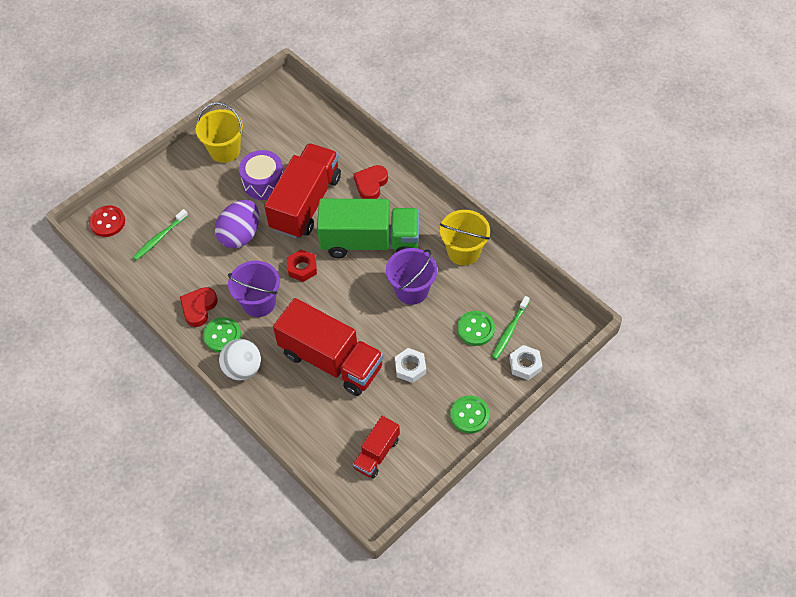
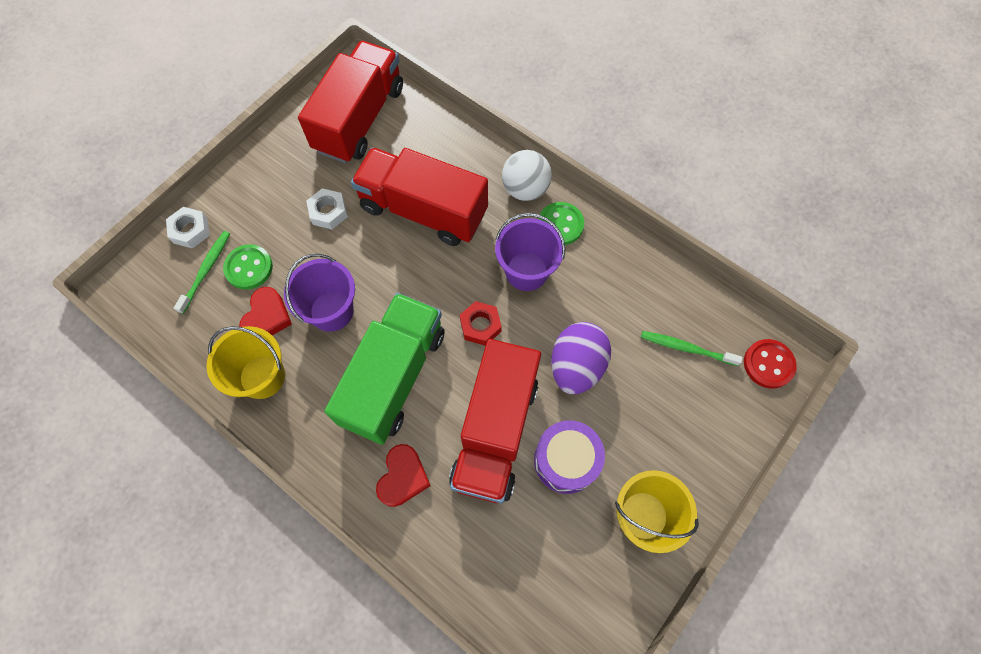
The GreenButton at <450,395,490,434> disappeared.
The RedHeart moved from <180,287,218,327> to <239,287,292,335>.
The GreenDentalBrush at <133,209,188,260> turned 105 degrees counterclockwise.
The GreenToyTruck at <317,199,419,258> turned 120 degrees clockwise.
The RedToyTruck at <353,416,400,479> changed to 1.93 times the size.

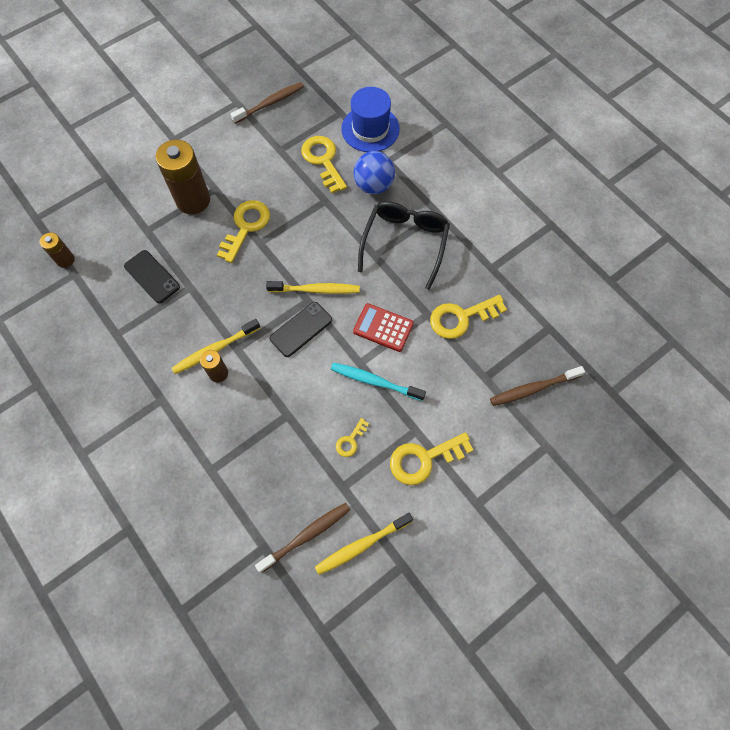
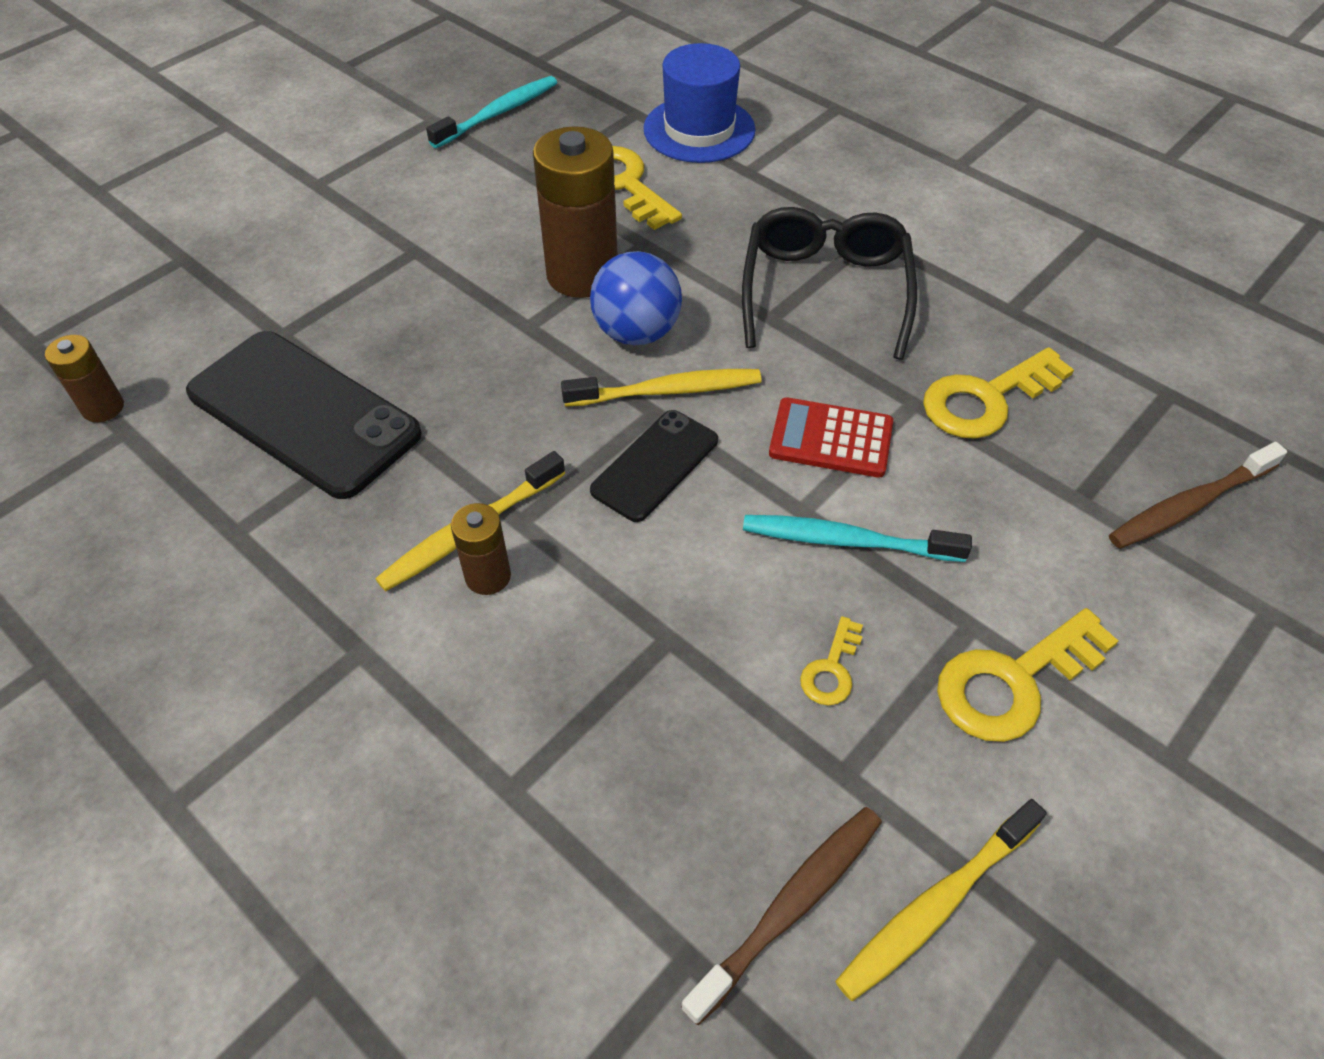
The GoldenLatchkey at <217,200,270,263> disappeared.
The RussetPowerCell moved from <155,140,210,214> to <533,126,618,298>.
The CobaltBall moved from <354,151,395,194> to <590,251,682,345>.
The RussetDentalBrush at <231,82,304,124> became the TurquoiseDentalBrush at <426,76,557,148>.
The EbonySmartphone at <124,250,180,304> changed to 1.78 times the size.

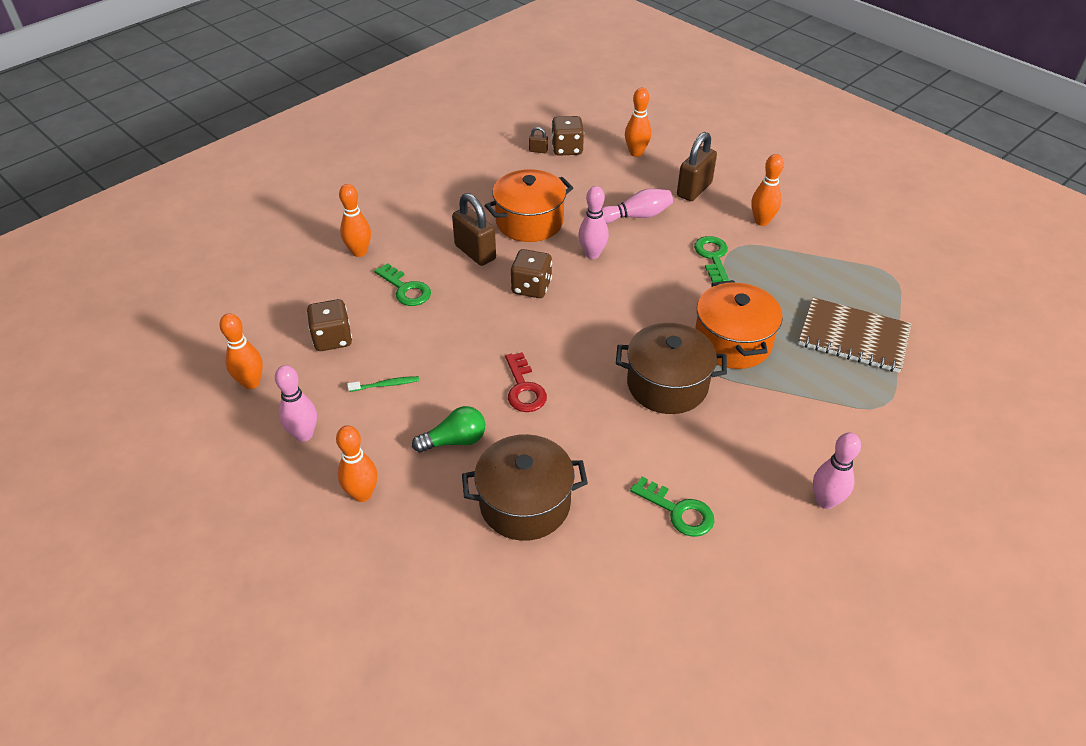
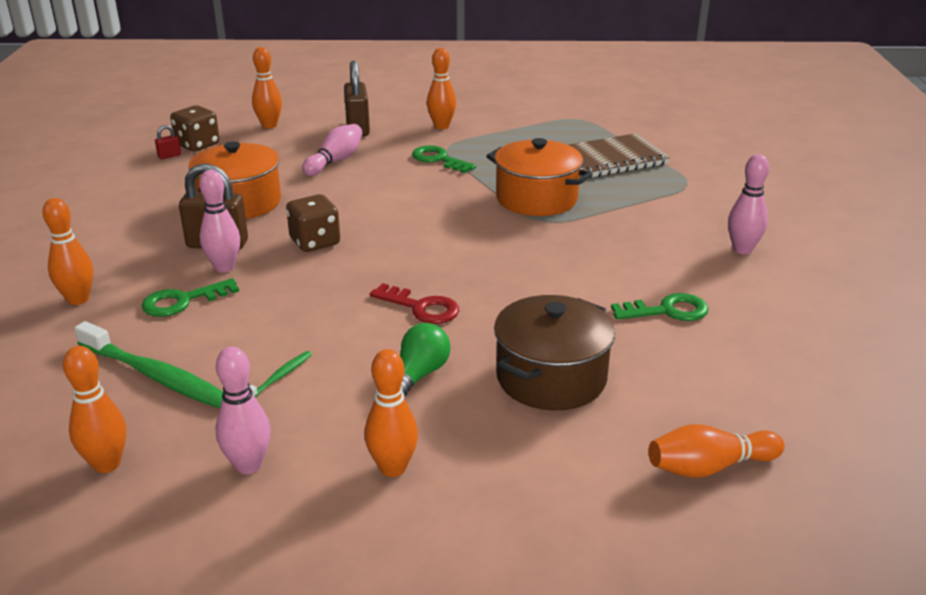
The RussetPot at <616,323,727,414> disappeared.
The OrangeColouredTenpin at <648,424,785,478> appeared.
The RosyTenpin moved from <578,186,609,259> to <199,170,240,273>.
The RussetDie at <307,299,352,351> was replaced by the GreenDentalBrush at <74,321,223,409>.
The RussetSmallLock at <529,127,548,153> became the RedSmallLock at <155,125,181,159>.
The GreenLatchkey at <374,263,431,306> turned 150 degrees clockwise.

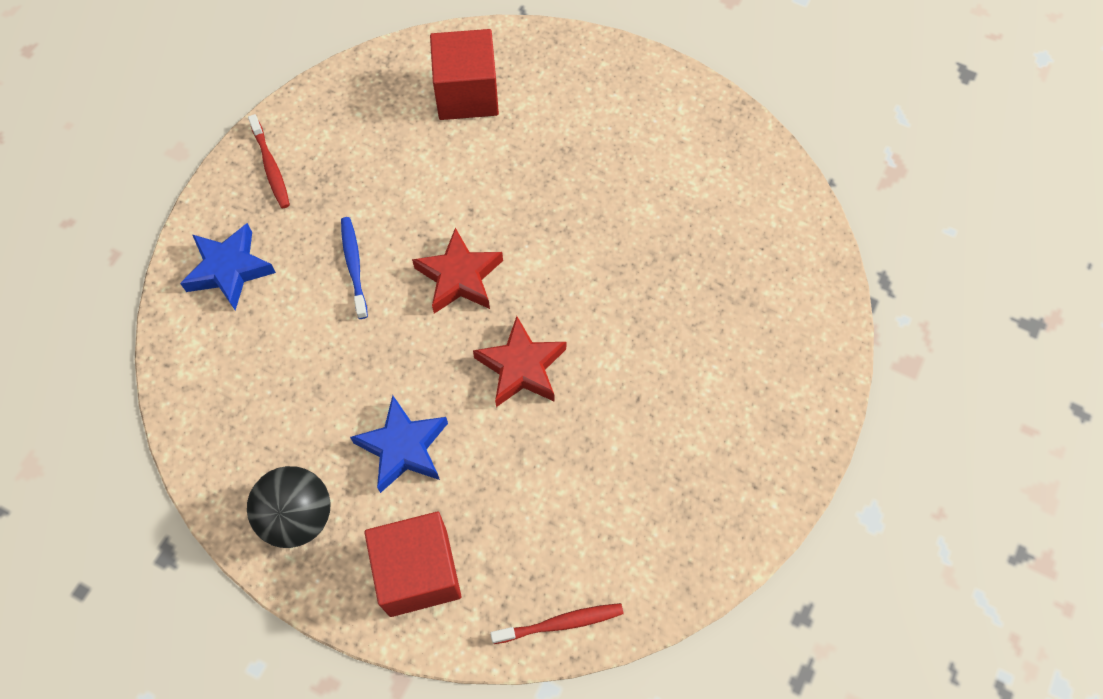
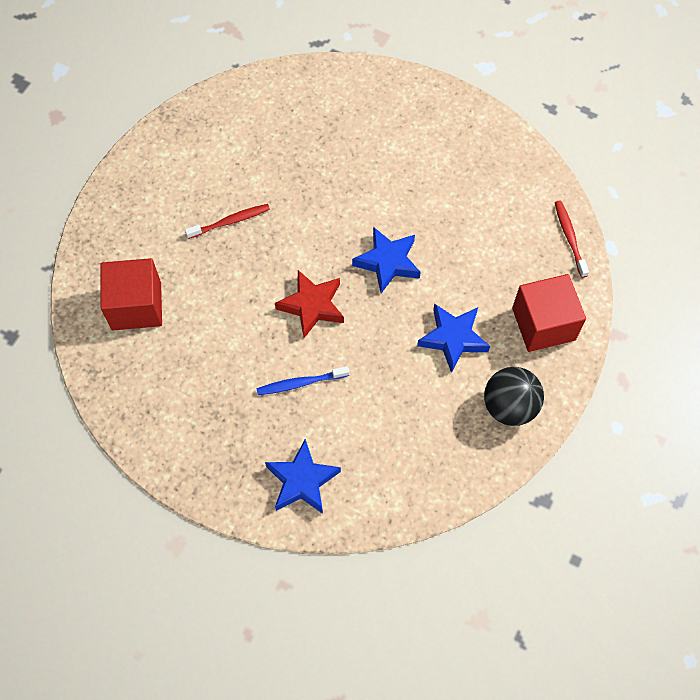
The RedDentalBrush moved from <248,114,290,208> to <185,204,270,239>.
The RedFivePointedStar at <473,316,566,407> became the CobaltFivePointedStar at <352,227,421,293>.

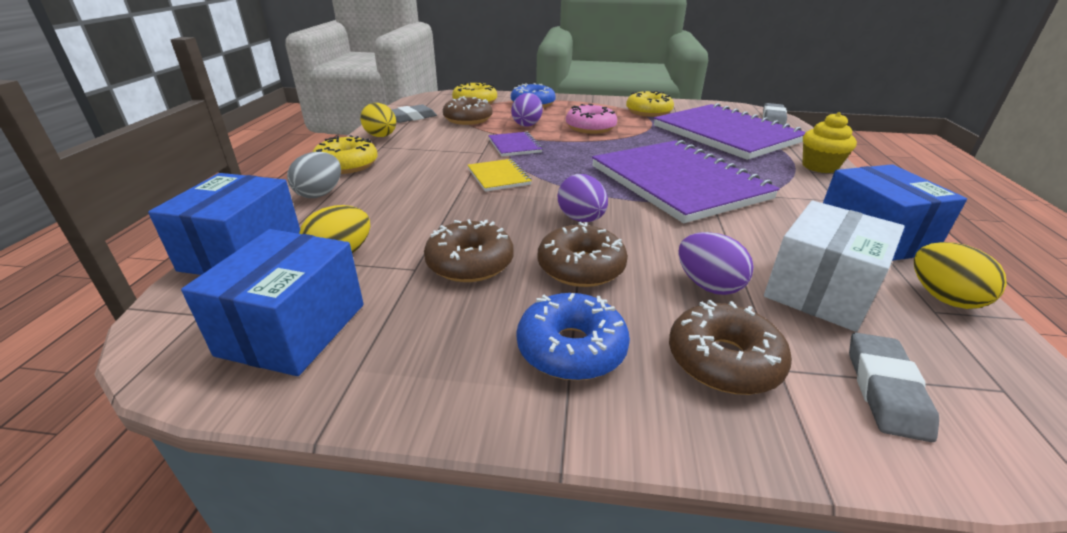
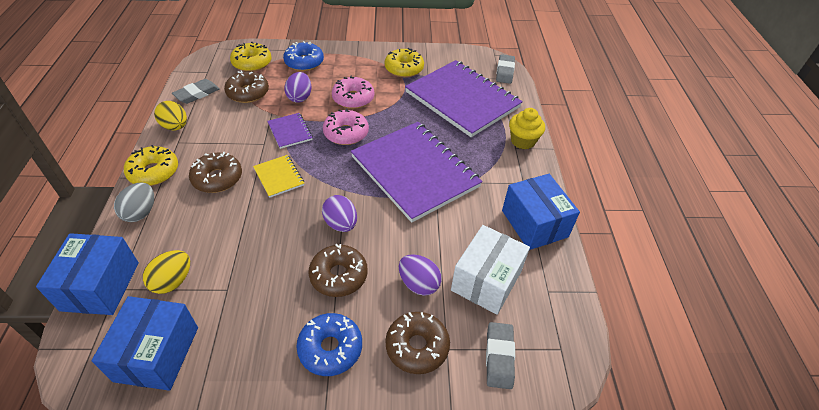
The GoldenEgg at <914,242,1007,309> disappeared.
The RosyGlazedDonut at <323,108,369,145> appeared.
The RussetGlazedDonut moved from <424,219,514,282> to <189,152,242,193>.

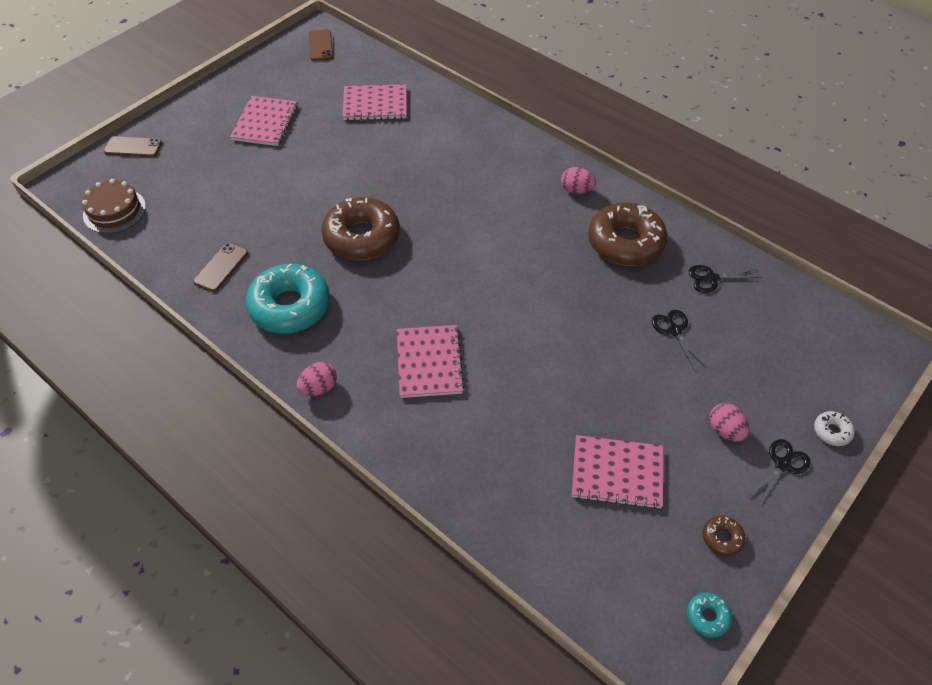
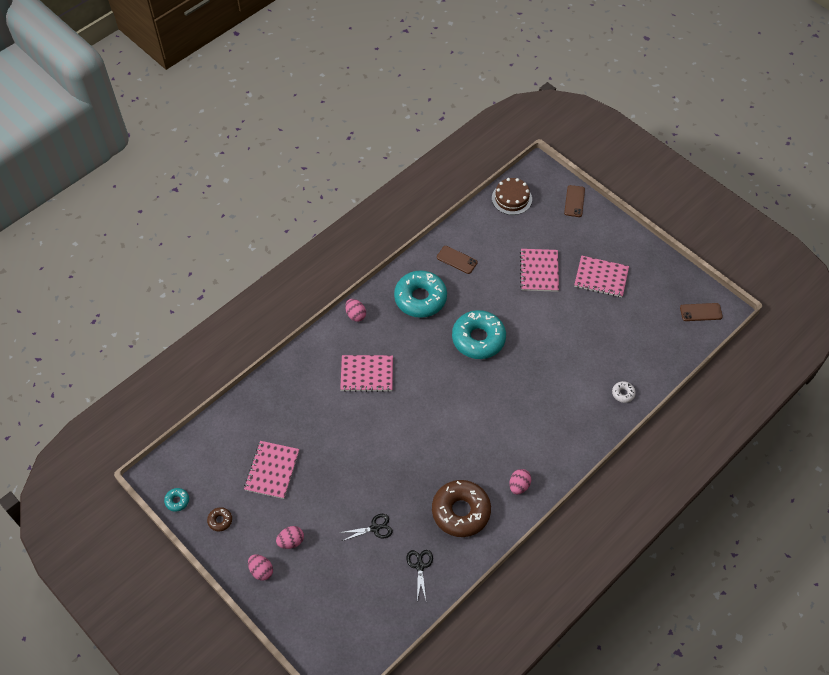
The RosyNotebook moved from <342,84,407,120> to <520,249,559,292>.
The SnowWhiteGlazedDonut moved from <814,411,855,446> to <612,381,636,403>.
The EbonyShears at <747,439,810,506> was replaced by the RosyEgg at <248,554,273,581>.
The RussetGlazedDonut at <321,197,400,260> became the TurquoiseGlazedDonut at <452,310,506,359>.

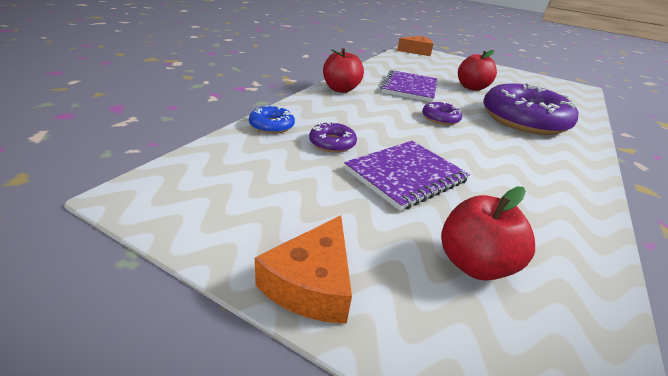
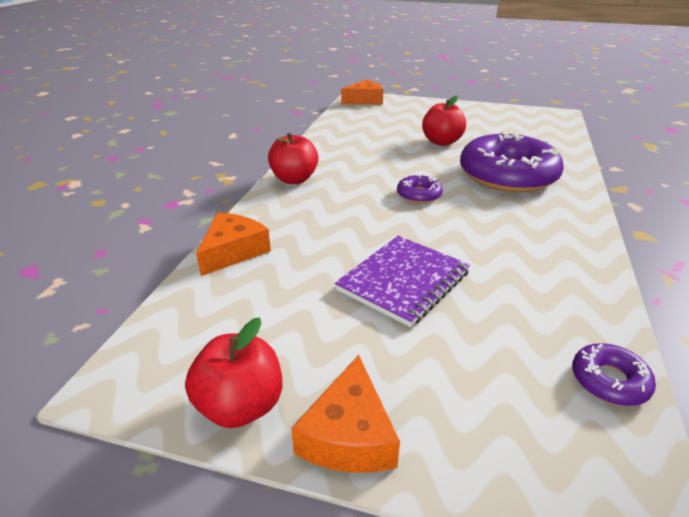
The VioletNotebook at <380,70,437,102> disappeared.
The VioletGlazedDonut moved from <309,122,357,153> to <572,343,656,406>.
The RedApple moved from <441,187,535,280> to <185,317,282,428>.
The CobaltGlazedDonut at <249,105,295,134> was replaced by the OrangeColouredCheeseWedge at <196,213,271,276>.

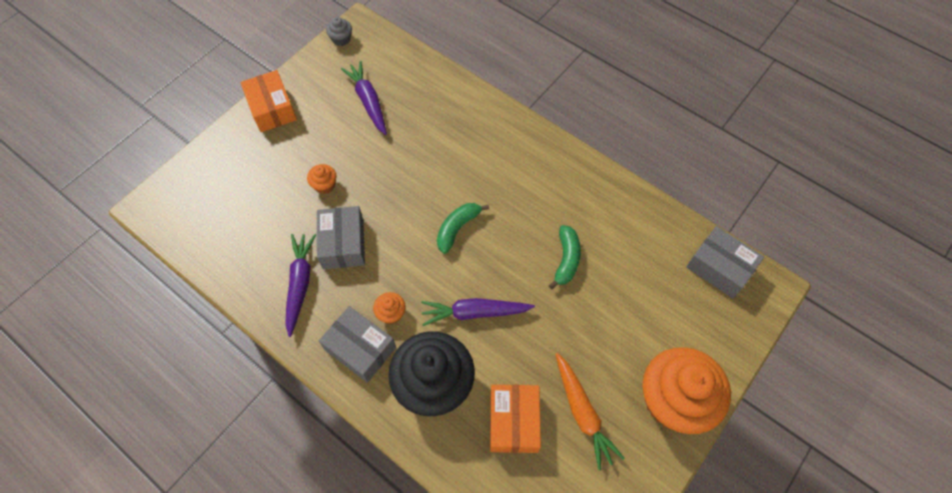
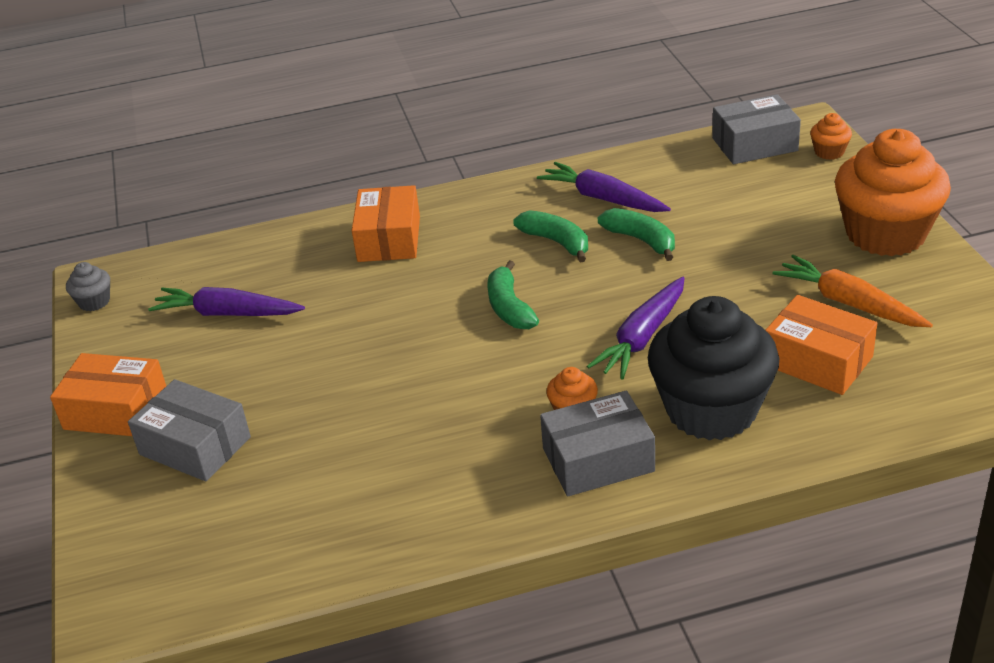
The OrangeColouredParcel at <352,185,420,262> appeared.
The GreenBanana at <513,210,588,262> appeared.
The VioletRootVegetable moved from <285,234,316,337> to <537,162,671,212>.
The OrangeColouredCupcake moved from <307,164,337,194> to <810,113,852,160>.
The AshGreyParcel moved from <317,206,365,269> to <128,379,251,481>.
The OrangeColouredRootVegetable at <556,353,625,471> turned 150 degrees counterclockwise.

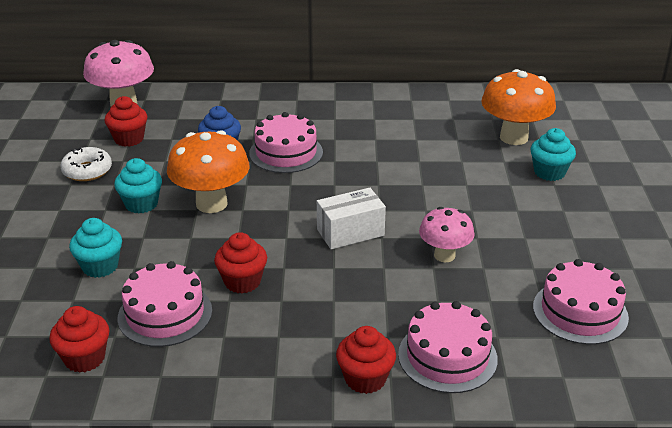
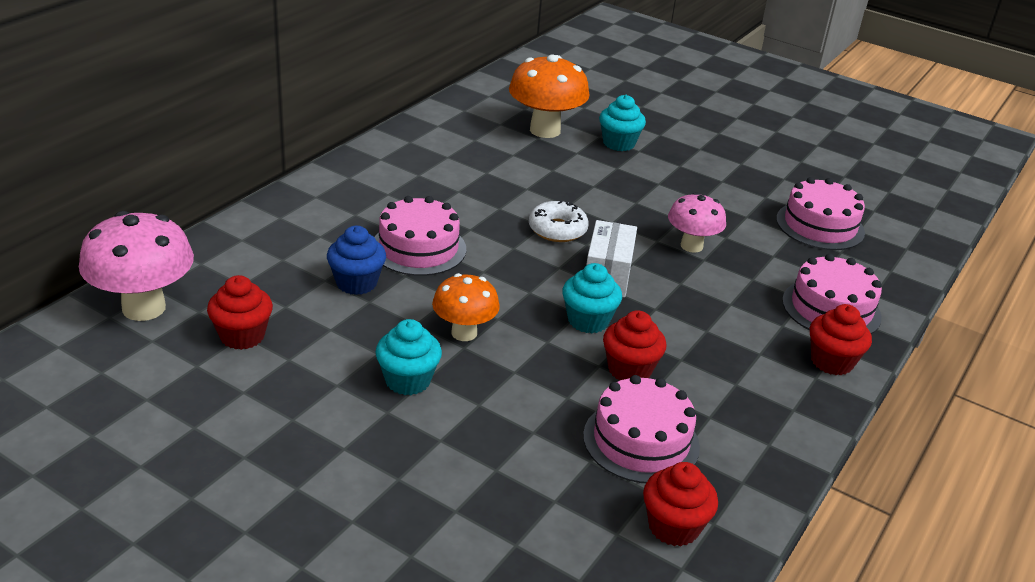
The SnowWhiteGlazedDonut moved from <60,147,112,181> to <529,201,589,242>.
The TurquoiseCupcake moved from <69,218,122,278> to <562,263,622,333>.
The OrangeColouredFungus at <167,130,250,213> changed to 0.63 times the size.

